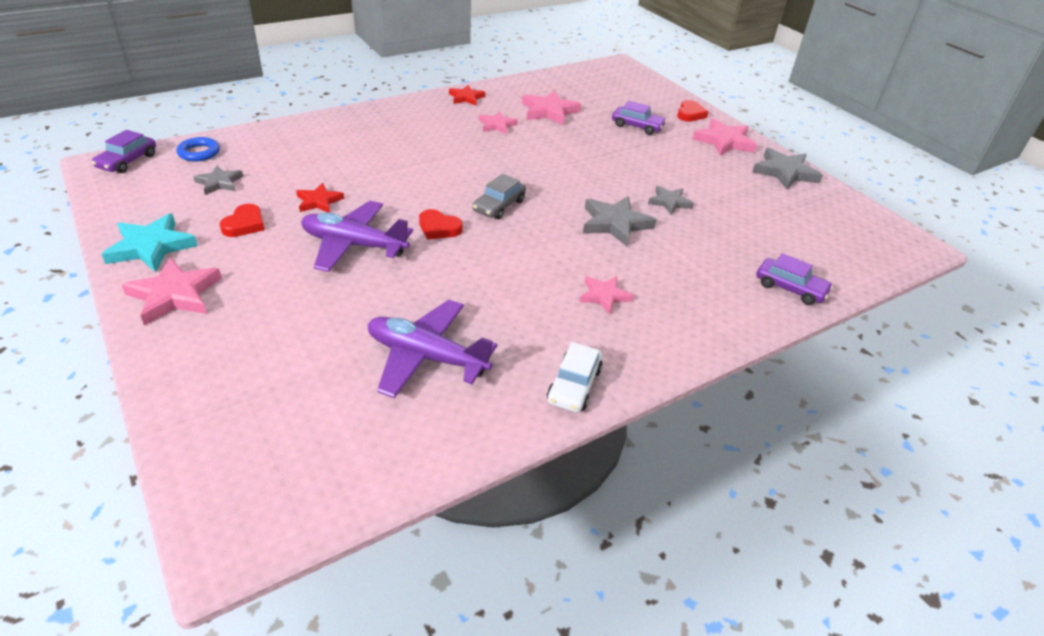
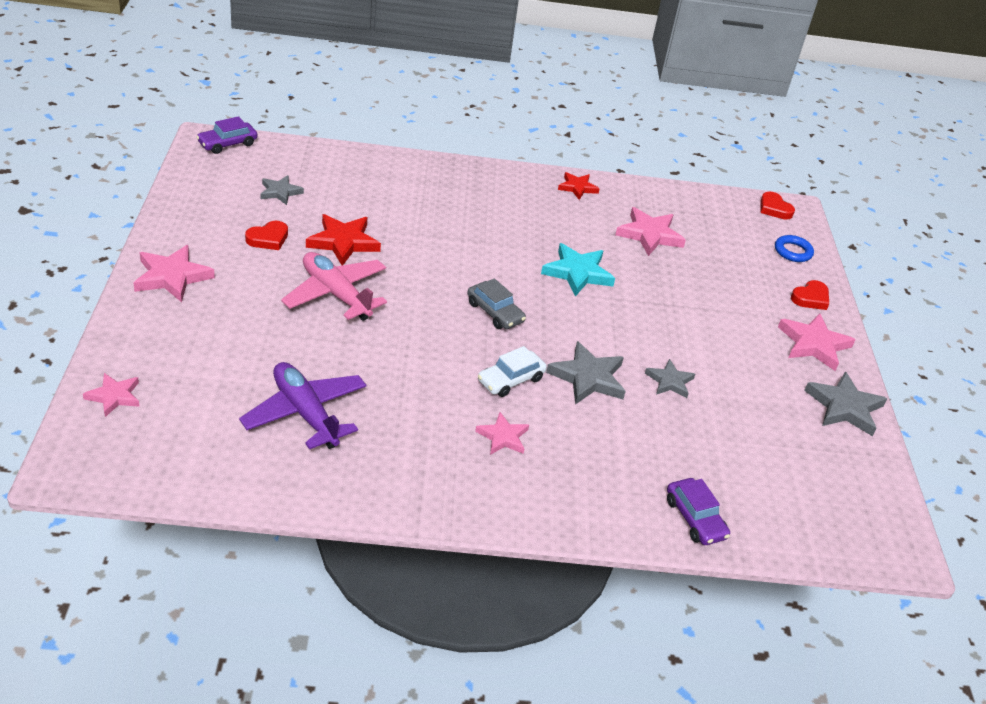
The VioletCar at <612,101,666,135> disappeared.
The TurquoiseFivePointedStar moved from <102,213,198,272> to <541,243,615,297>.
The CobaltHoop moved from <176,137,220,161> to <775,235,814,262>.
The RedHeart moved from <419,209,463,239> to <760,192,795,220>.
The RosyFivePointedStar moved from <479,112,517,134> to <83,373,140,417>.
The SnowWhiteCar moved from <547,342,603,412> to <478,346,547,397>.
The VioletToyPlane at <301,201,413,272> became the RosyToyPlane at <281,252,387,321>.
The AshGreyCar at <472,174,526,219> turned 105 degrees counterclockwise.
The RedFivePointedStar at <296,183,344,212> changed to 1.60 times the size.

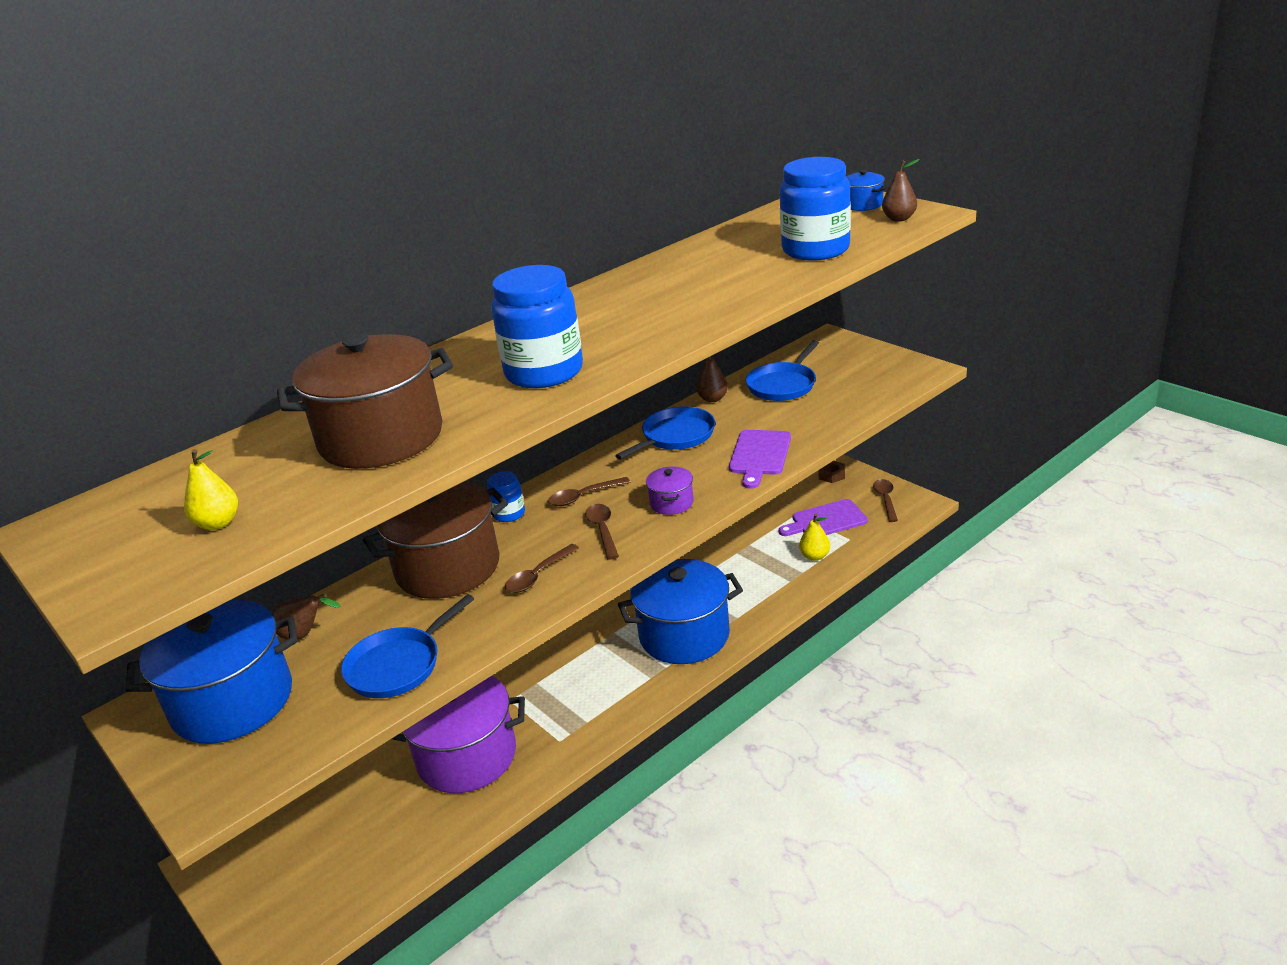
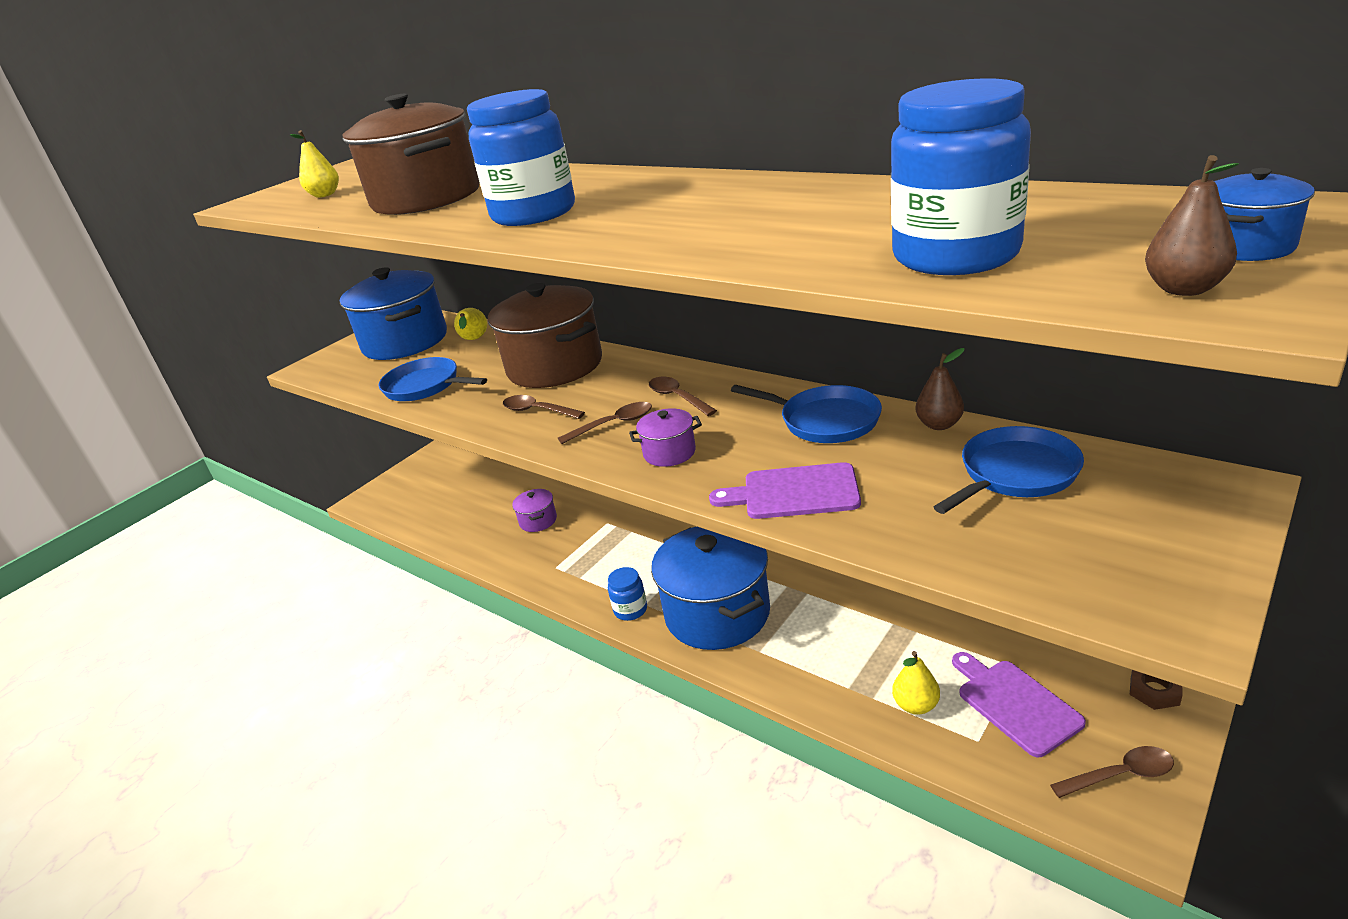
The CobaltPreserveJar moved from <487,471,525,522> to <608,567,647,621>.
The RussetPear at <272,594,340,640> became the GoldenPear at <454,308,487,340>.
The CobaltFryingPan at <746,340,819,401> turned 120 degrees clockwise.
The VioletPot at <392,676,525,793> changed to 0.44 times the size.

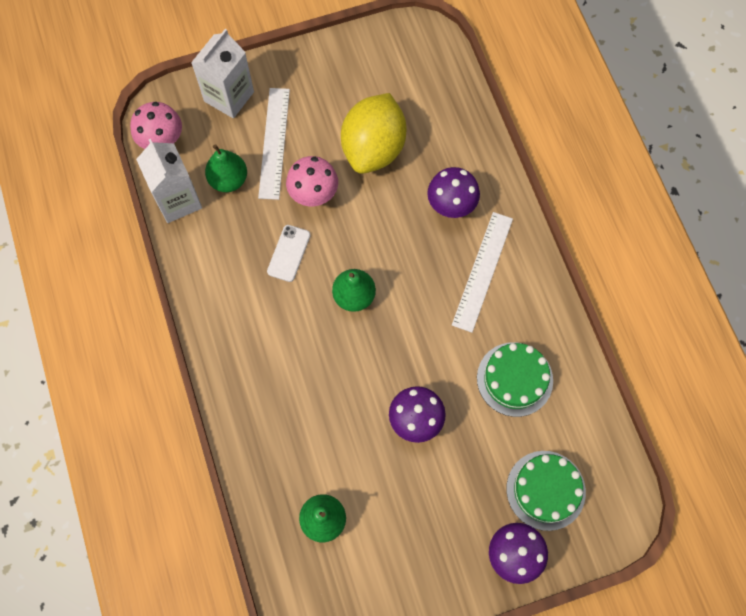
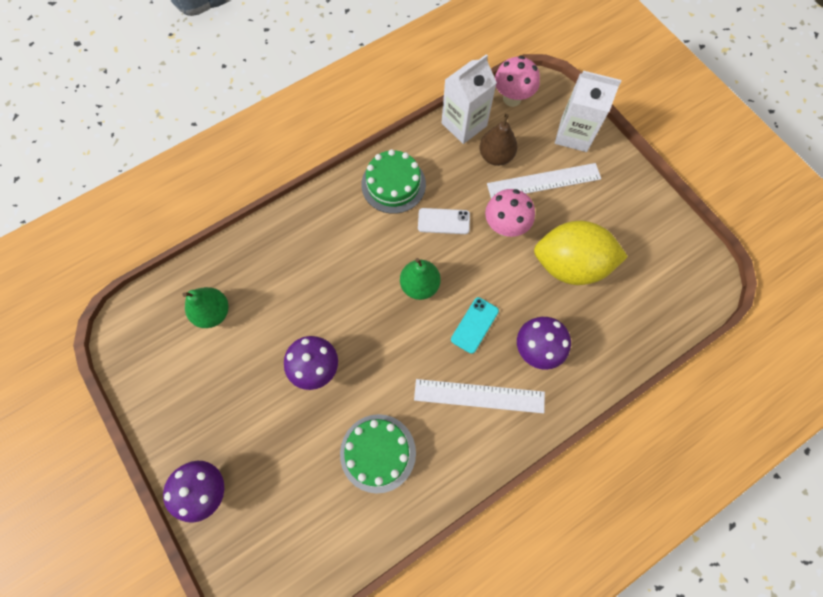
The TurquoiseSmartphone at <451,297,499,354> appeared.
The GreenCake moved from <506,451,586,531> to <361,149,426,214>.
The GreenPear at <205,144,247,192> became the RussetPear at <480,114,518,166>.

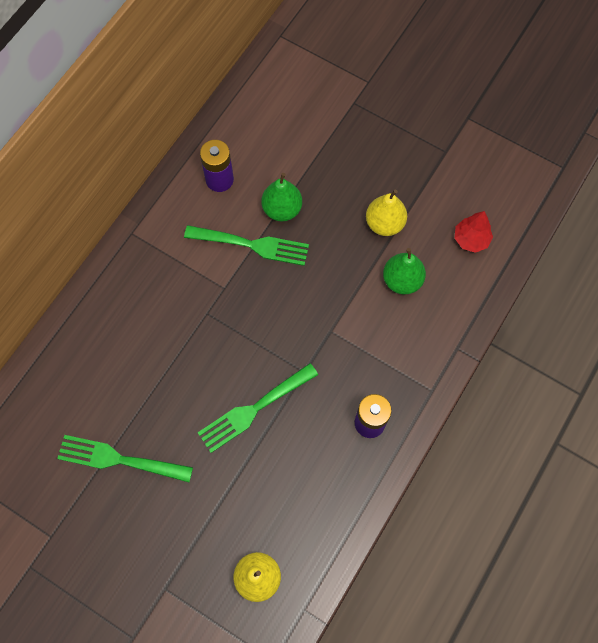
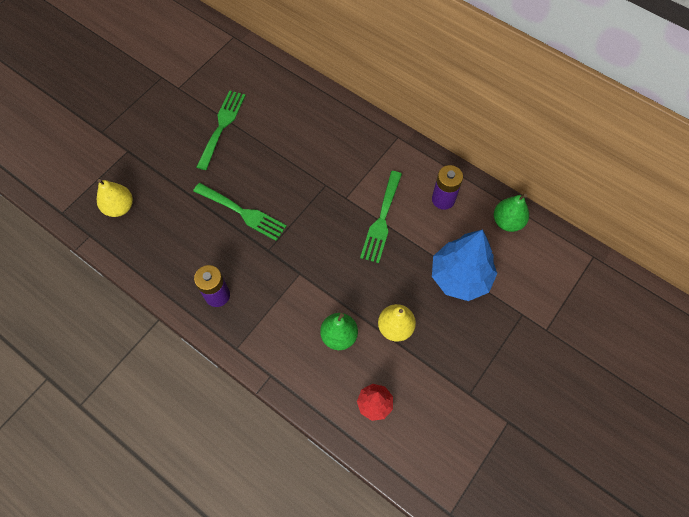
The CobaltToyTree at <432,229,498,301> appeared.
The GreenPear moved from <261,173,302,221> to <494,194,529,232>.
The GreenTableFork at <198,363,318,453> turned 150 degrees clockwise.

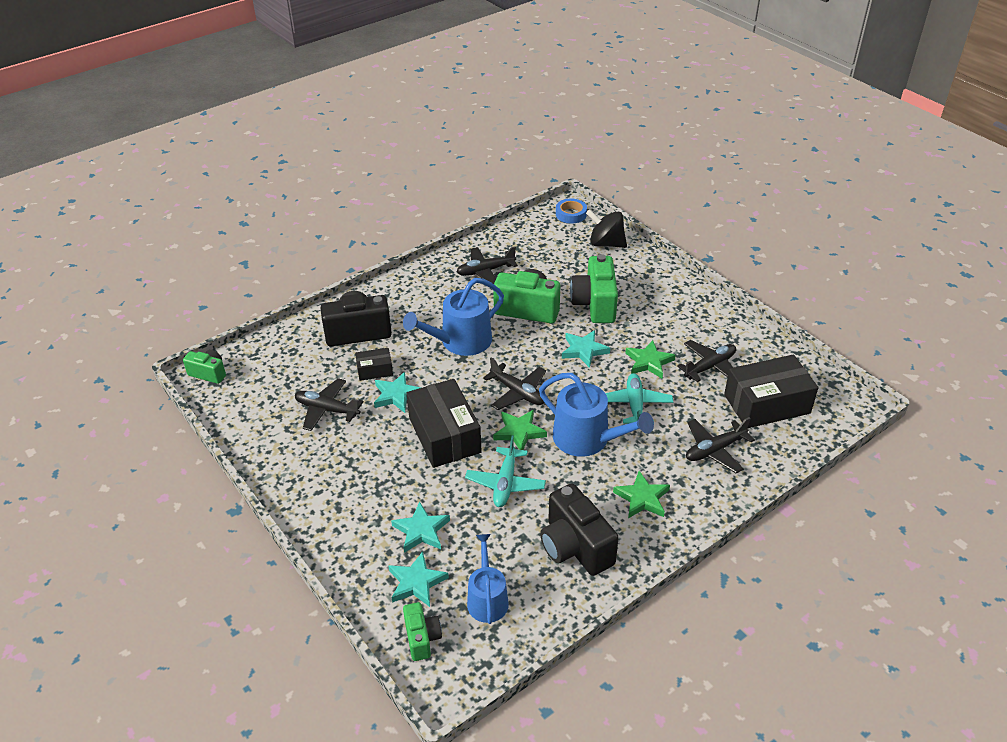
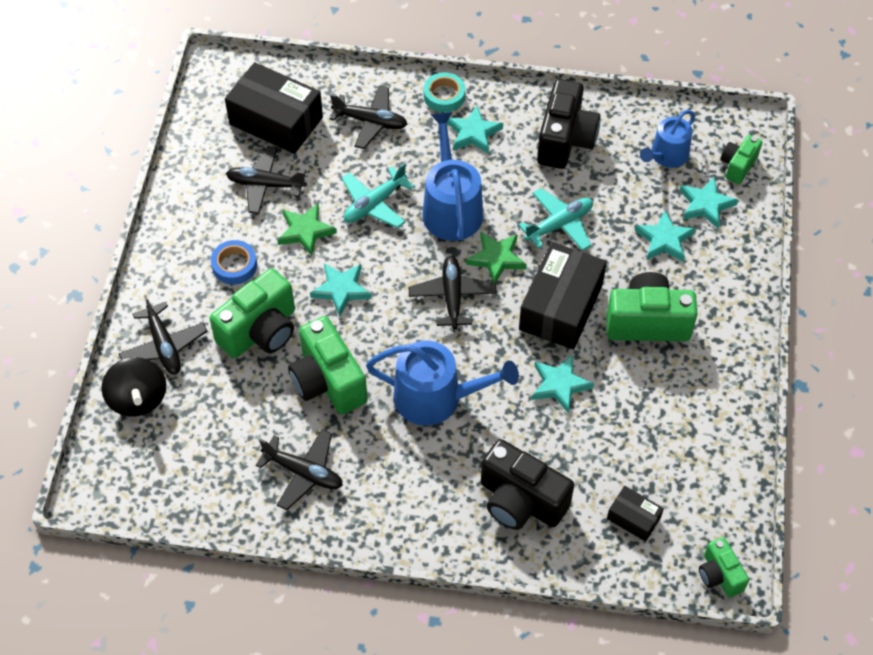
The TurquoiseTape at <424,72,466,112> appeared.
The GreenCompactCamera at <606,272,698,341> appeared.
The EbonyToyPlane moved from <295,378,364,431> to <119,295,208,374>.
The EbonyParcel moved from <355,348,393,381> to <607,486,664,542>.
The CobaltTape moved from <556,199,587,223> to <211,240,257,285>.
The GreenFivePointedStar at <613,471,670,518> became the TurquoiseFivePointedStar at <447,105,503,154>.

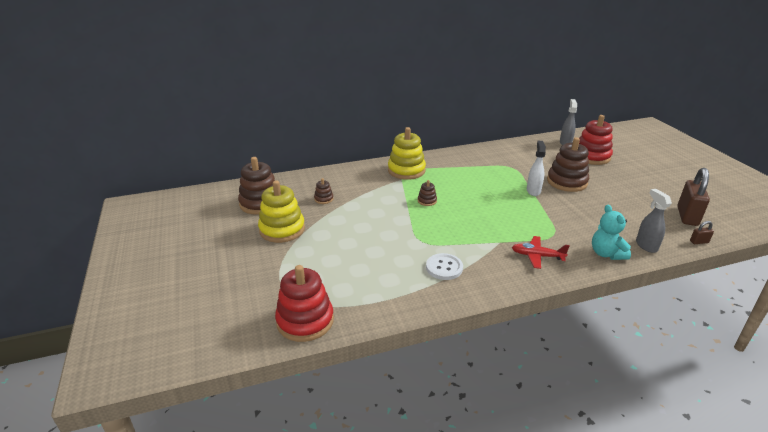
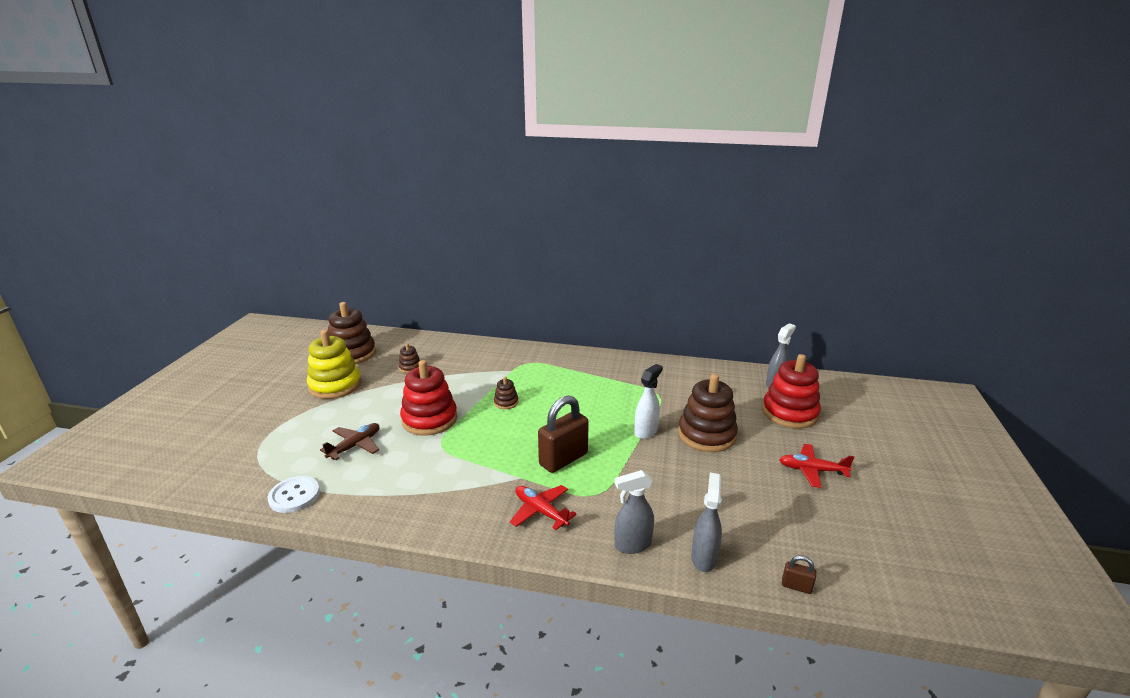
The GoldenStackingToy at <388,127,426,180> disappeared.
The RussetToyPlane at <320,423,379,460> appeared.
The RedToyPlane at <779,444,854,488> appeared.
The RedStackingToy moved from <275,265,334,342> to <400,360,457,436>.
The SnowWhiteButton moved from <426,253,463,280> to <268,476,320,513>.
The RussetSmallLock moved from <677,168,710,226> to <538,395,589,473>.
The TurquoiseStuffedBear at <592,205,631,260> was replaced by the AshGreySprayCleaner at <614,470,654,554>.

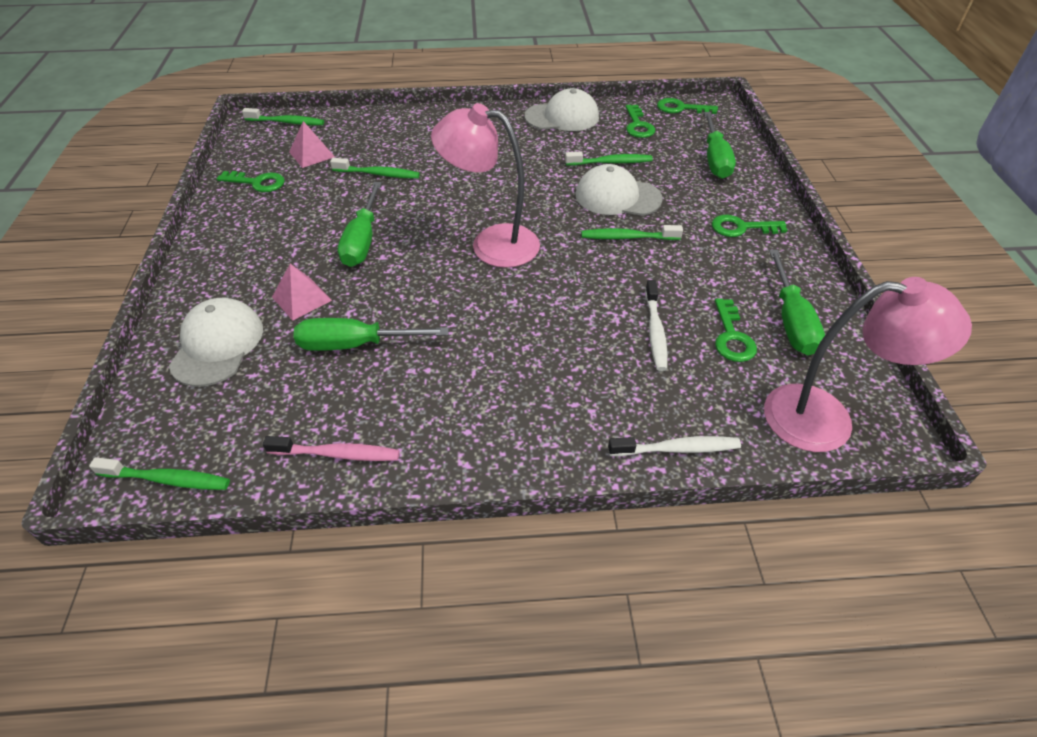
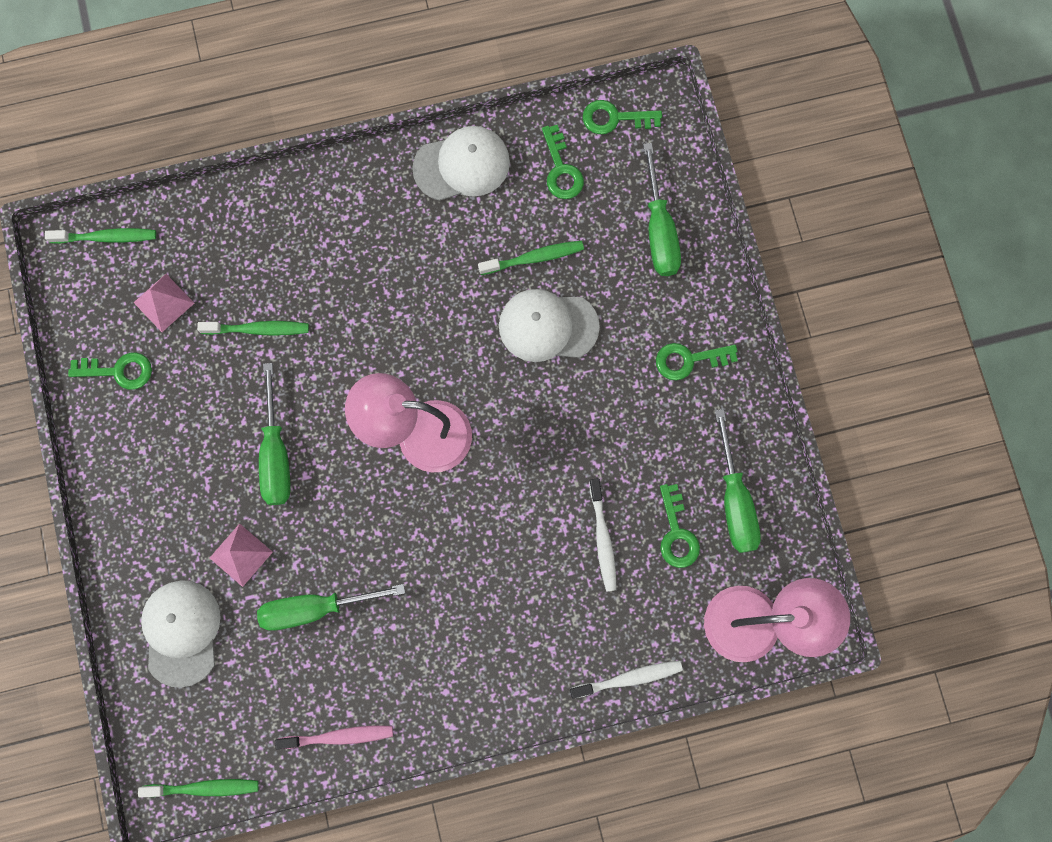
The GreenDentalBrush at <582,225,683,240> disappeared.

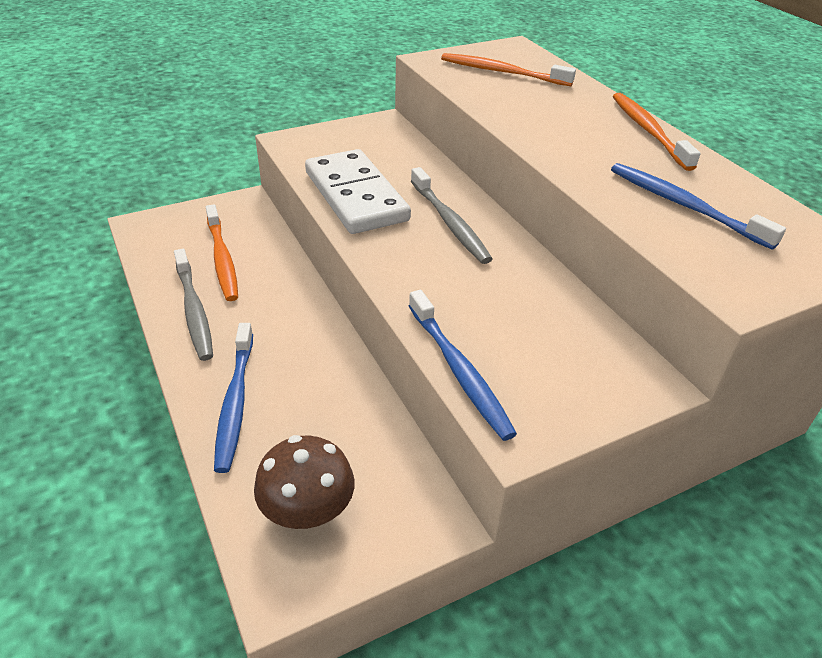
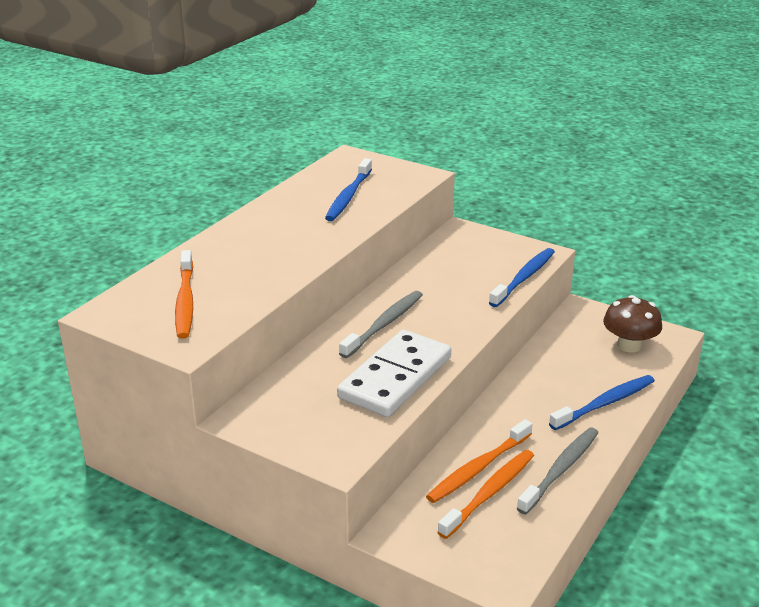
The OrangeColouredDentalBrush moved from <613,93,701,171> to <426,419,533,503>.

